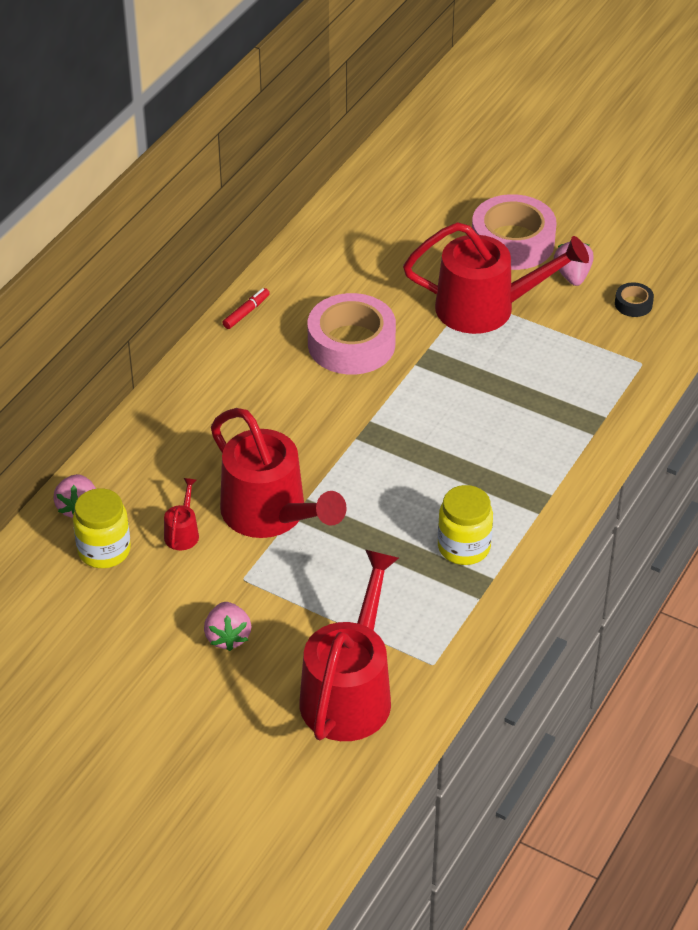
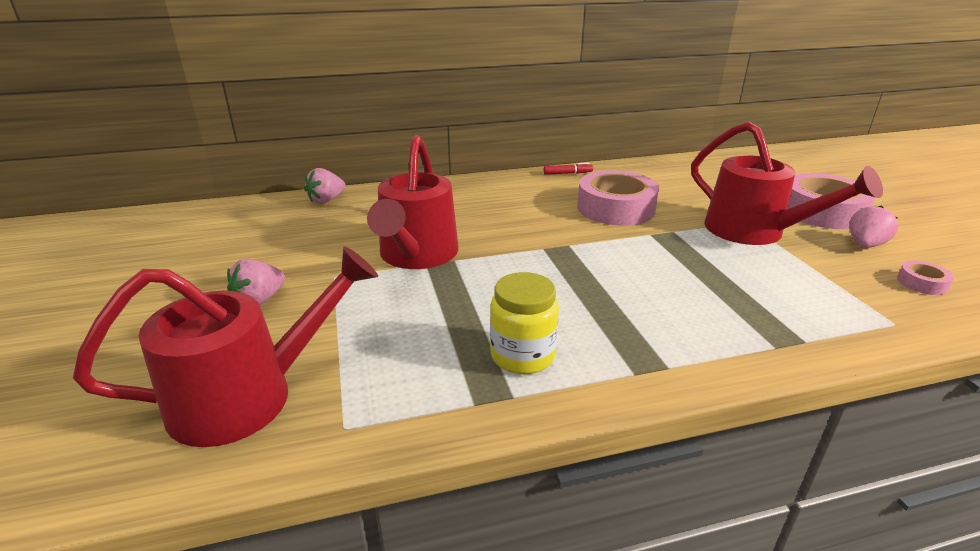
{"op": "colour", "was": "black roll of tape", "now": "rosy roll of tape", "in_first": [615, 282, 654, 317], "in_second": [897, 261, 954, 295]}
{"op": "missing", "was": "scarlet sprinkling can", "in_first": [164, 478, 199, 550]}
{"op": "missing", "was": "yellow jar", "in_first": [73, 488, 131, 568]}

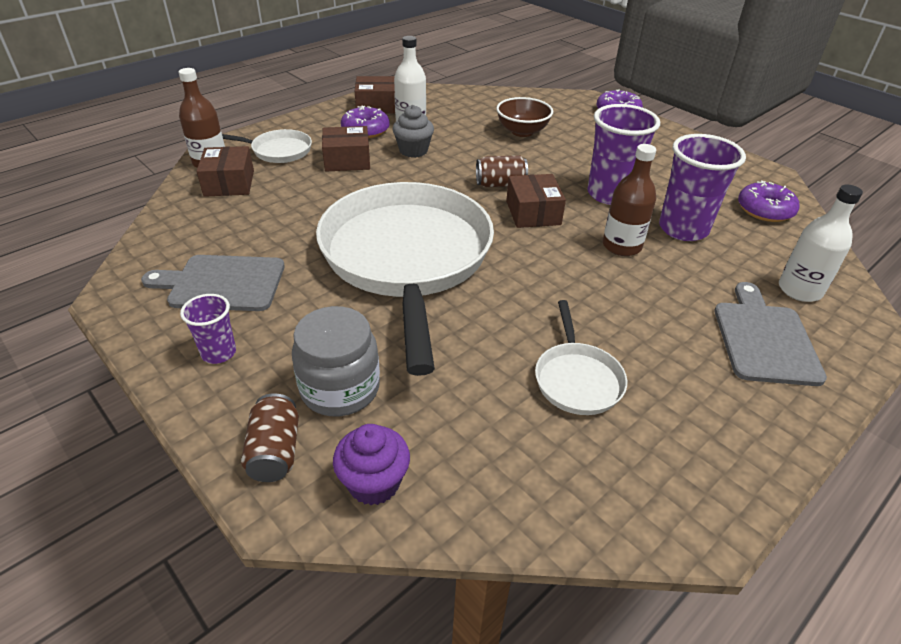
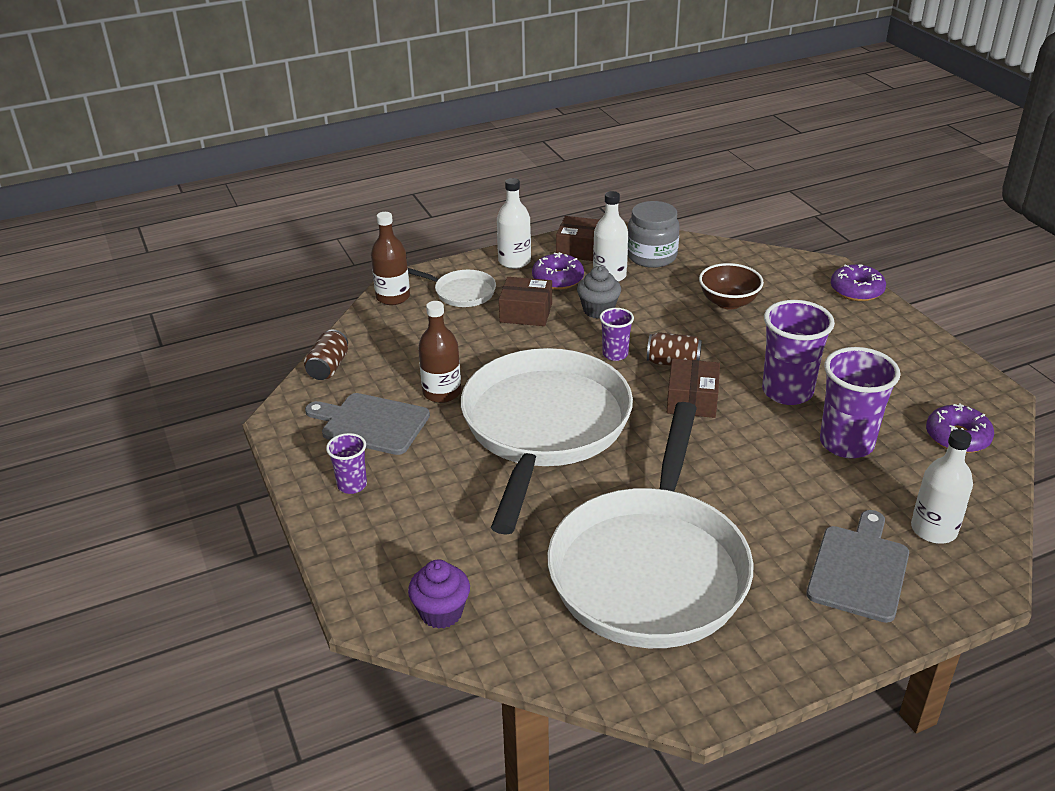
{"op": "relocated", "was": "brown flask", "in_first": [603, 144, 656, 256], "in_second": [418, 301, 461, 403]}
{"op": "missing", "was": "brown parcel", "in_first": [197, 146, 254, 197]}
{"op": "size", "was": "white skillet", "in_first": [535, 300, 627, 415], "in_second": [548, 402, 754, 648], "ratio": 2.38}
{"op": "relocated", "was": "grey jar", "in_first": [292, 306, 380, 416], "in_second": [628, 201, 680, 268]}
{"op": "relocated", "was": "brown tin", "in_first": [241, 393, 299, 482], "in_second": [304, 330, 348, 380]}
{"op": "appeared", "now": "white flask", "in_second": [497, 178, 531, 269]}
{"op": "appeared", "now": "purple tumbler", "in_second": [599, 308, 634, 361]}

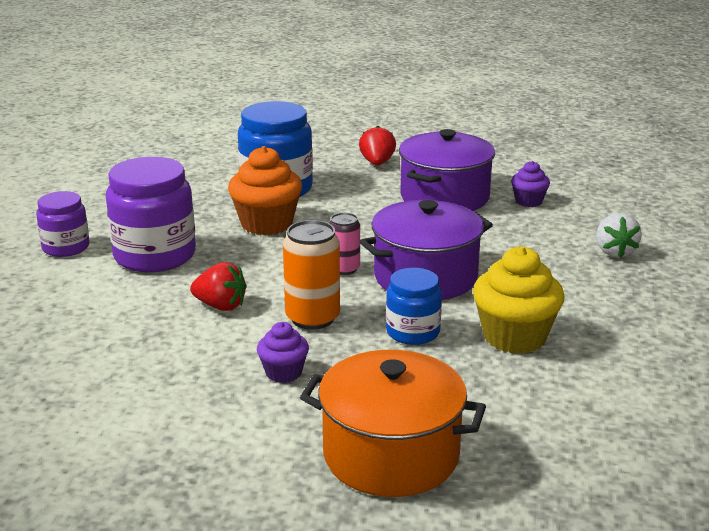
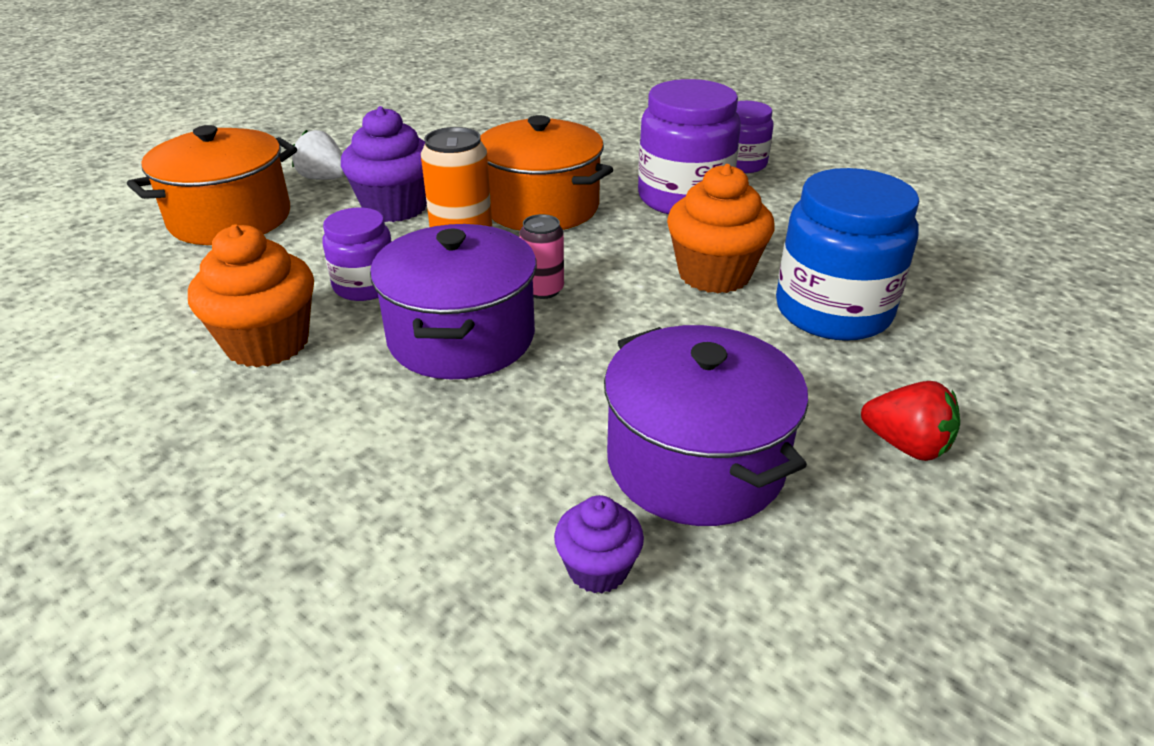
{"op": "relocated", "was": "white berry", "in_first": [596, 213, 642, 258], "in_second": [292, 130, 345, 180]}
{"op": "colour", "was": "yellow muffin", "now": "bright orange muffin", "in_first": [473, 246, 565, 354], "in_second": [188, 224, 314, 367]}
{"op": "exchanged", "was": "scarlet berry", "now": "bright orange cooking pot", "in_first": [190, 262, 247, 311], "in_second": [480, 115, 613, 230]}
{"op": "colour", "was": "blue jar", "now": "purple jar", "in_first": [386, 268, 442, 345], "in_second": [322, 208, 392, 301]}
{"op": "size", "was": "purple muffin", "in_first": [257, 322, 309, 383], "in_second": [341, 106, 427, 222], "ratio": 1.82}

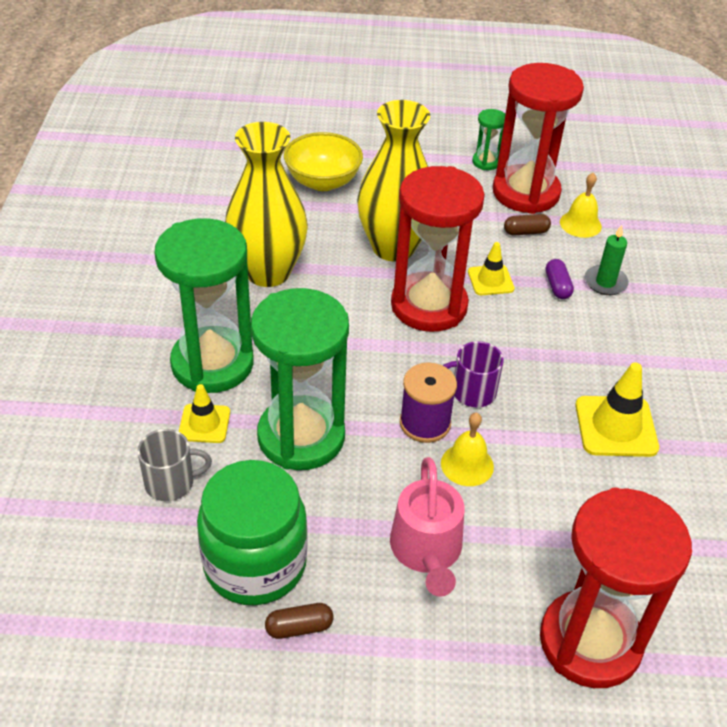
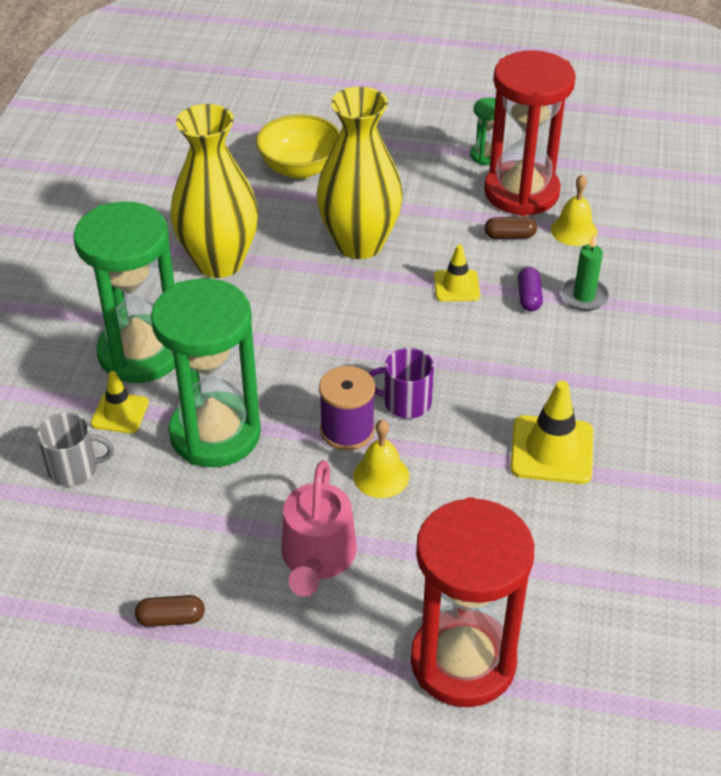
{"op": "missing", "was": "scarlet sand timer", "in_first": [391, 166, 485, 332]}
{"op": "missing", "was": "emerald jar", "in_first": [197, 460, 308, 605]}

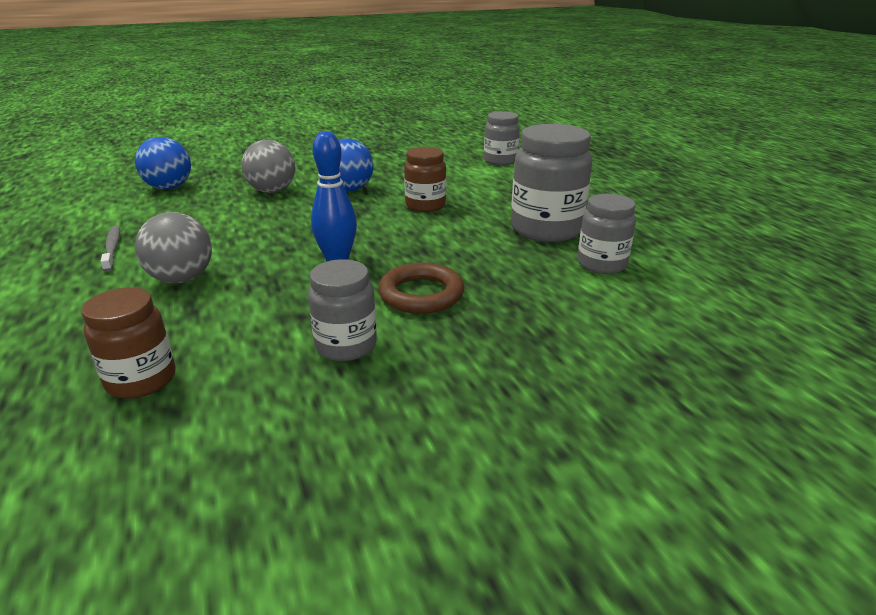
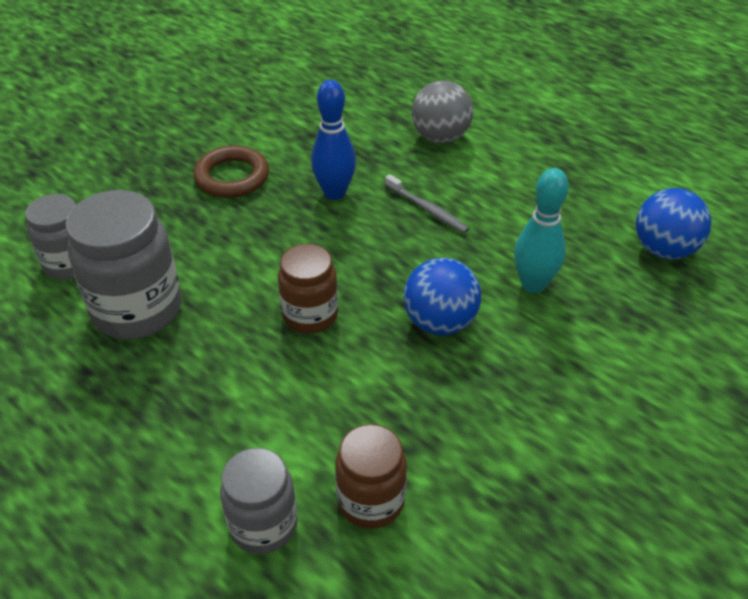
{"op": "exchanged", "was": "grey play ball", "now": "turquoise bowling pin", "in_first": [241, 140, 295, 193], "in_second": [514, 168, 569, 293]}
{"op": "relocated", "was": "grey toothbrush", "in_first": [100, 226, 120, 272], "in_second": [385, 174, 469, 233]}
{"op": "missing", "was": "grey jar", "in_first": [308, 259, 377, 361]}
{"op": "relocated", "was": "brown jar", "in_first": [82, 288, 176, 399], "in_second": [335, 424, 407, 529]}

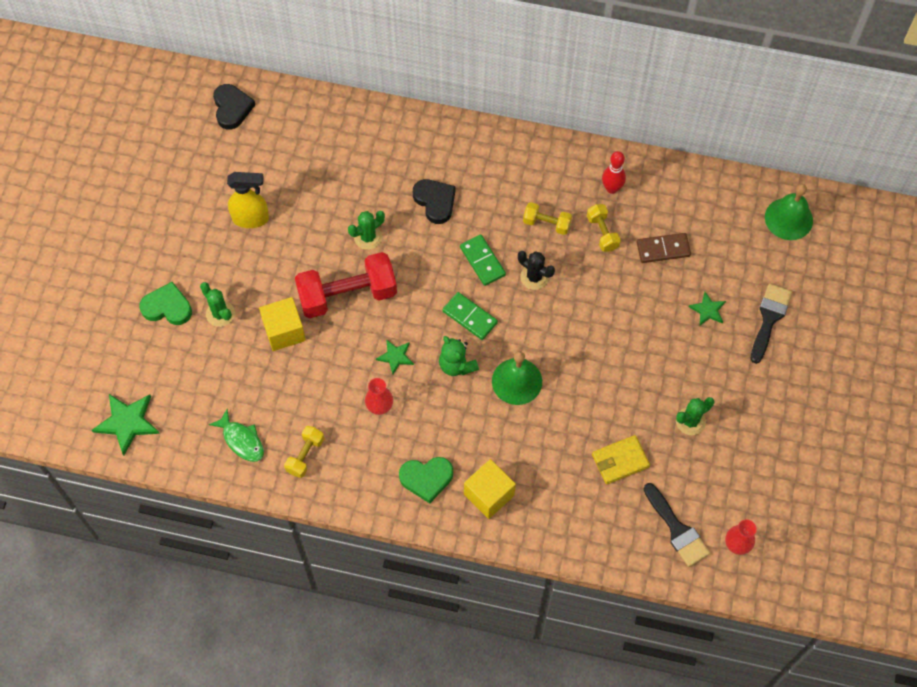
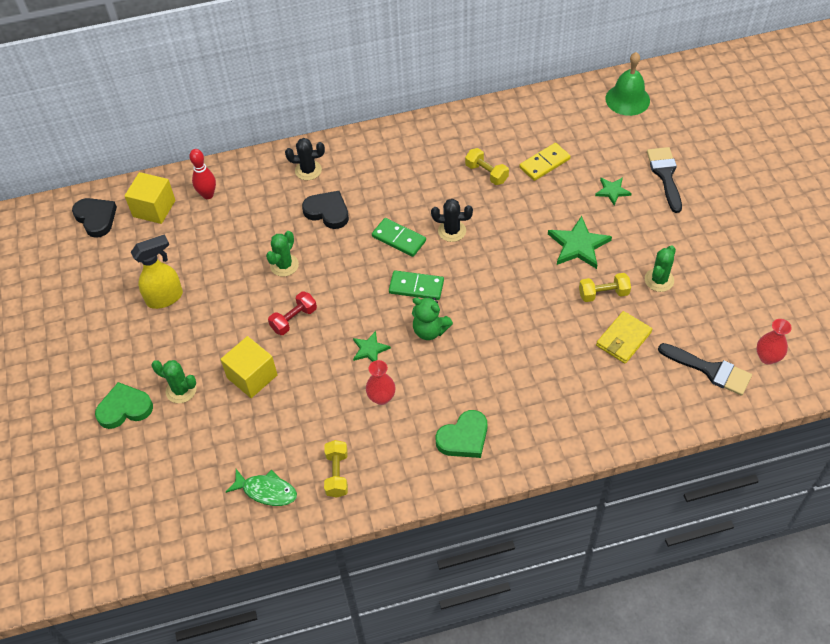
{"op": "relocated", "was": "scarlet bowling pin", "in_first": [602, 151, 626, 194], "in_second": [189, 149, 216, 199]}
{"op": "relocated", "was": "yellow free weight", "in_first": [523, 202, 572, 235], "in_second": [579, 273, 631, 302]}
{"op": "colour", "was": "brown domino", "now": "yellow domino", "in_first": [637, 233, 691, 263], "in_second": [519, 143, 571, 181]}
{"op": "size", "was": "scarlet free weight", "in_first": [295, 252, 397, 318], "in_second": [268, 291, 317, 335], "ratio": 0.49}
{"op": "missing", "was": "emerald school bell", "in_first": [492, 351, 542, 405]}
{"op": "relocated", "was": "emerald star", "in_first": [92, 394, 160, 456], "in_second": [548, 216, 612, 269]}
{"op": "relocated", "was": "yellow solid cube", "in_first": [464, 459, 516, 519], "in_second": [124, 172, 176, 224]}
{"op": "appeared", "now": "black prickly plant", "in_second": [285, 138, 325, 180]}

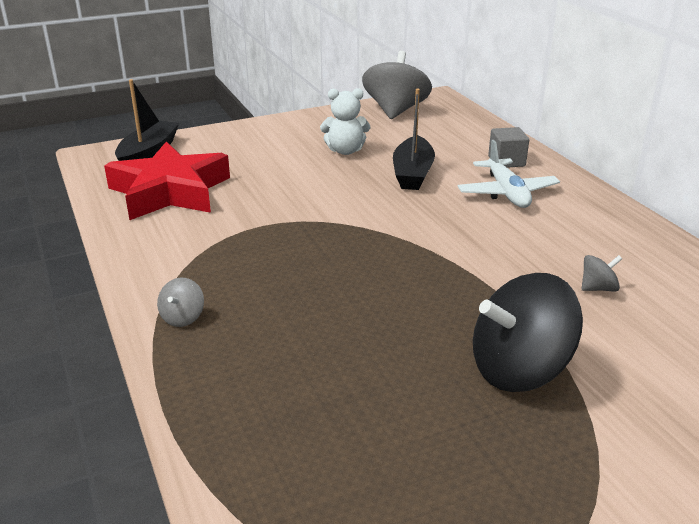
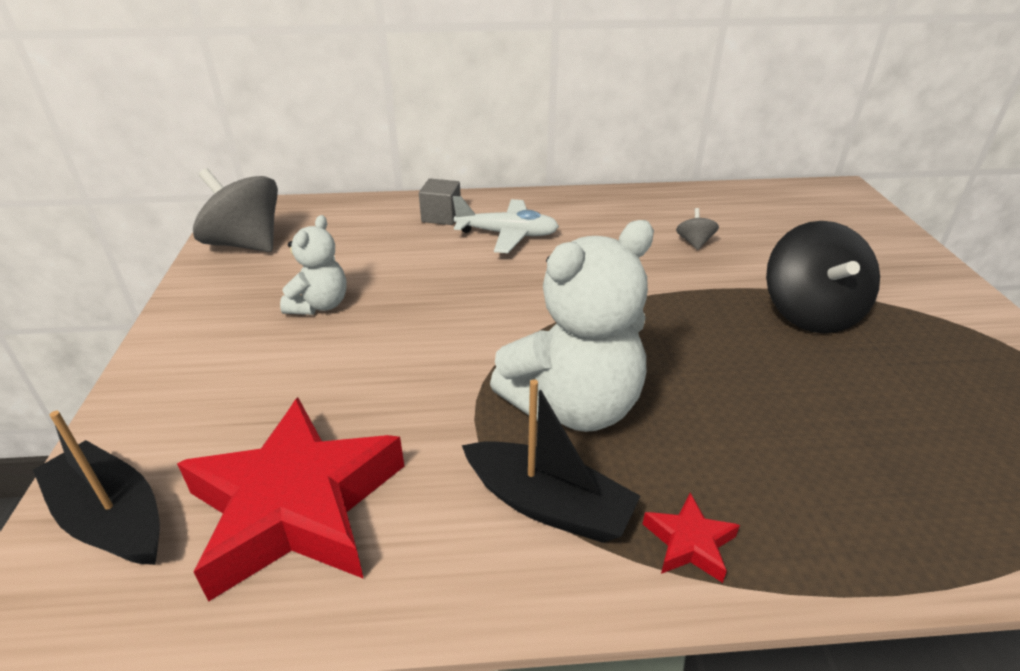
{"op": "relocated", "was": "black sailboat", "in_first": [393, 89, 435, 190], "in_second": [462, 379, 641, 543]}
{"op": "exchanged", "was": "grey toy top", "now": "scarlet star", "in_first": [157, 278, 204, 327], "in_second": [643, 493, 740, 583]}
{"op": "appeared", "now": "white stuffed bear", "in_second": [490, 220, 654, 432]}

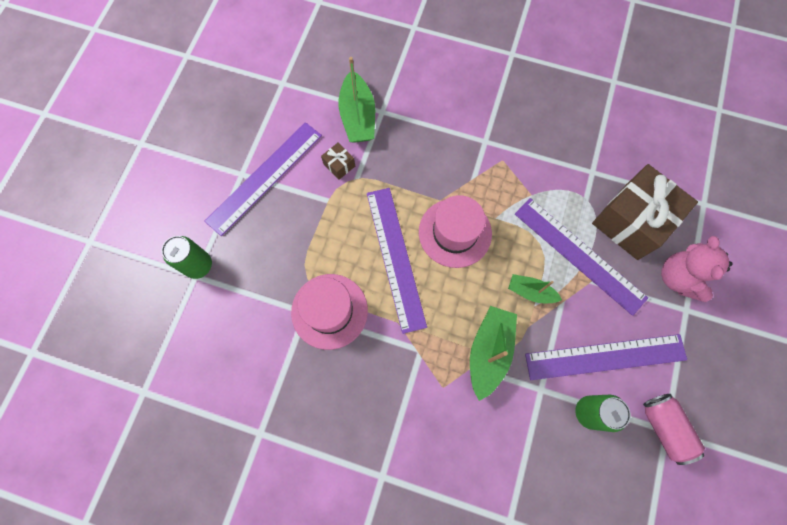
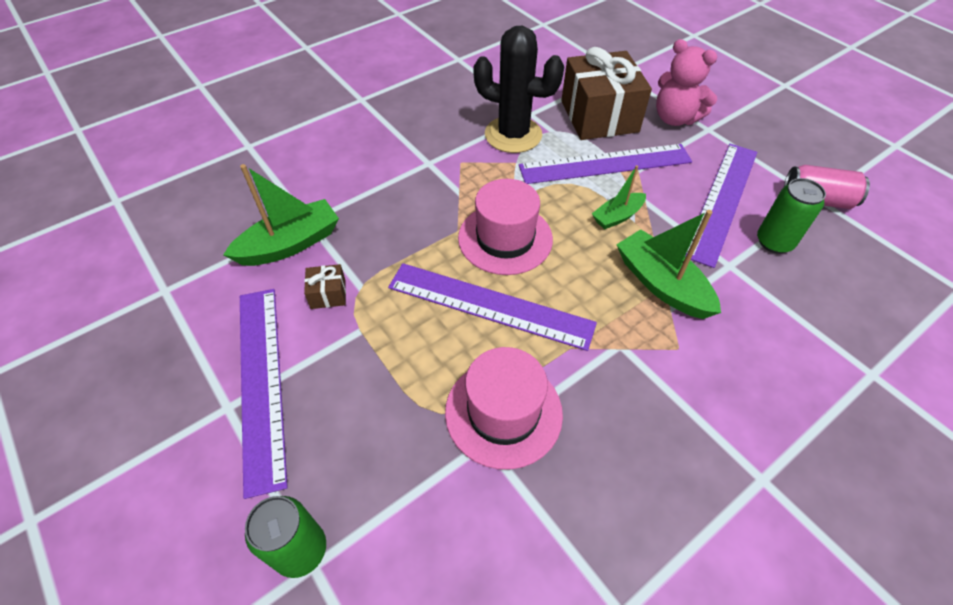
{"op": "spun", "was": "emerald sailboat", "in_first": [339, 57, 375, 143], "in_second": [223, 164, 339, 266], "clockwise": -60}
{"op": "appeared", "now": "black prickly plant", "in_second": [473, 26, 564, 153]}

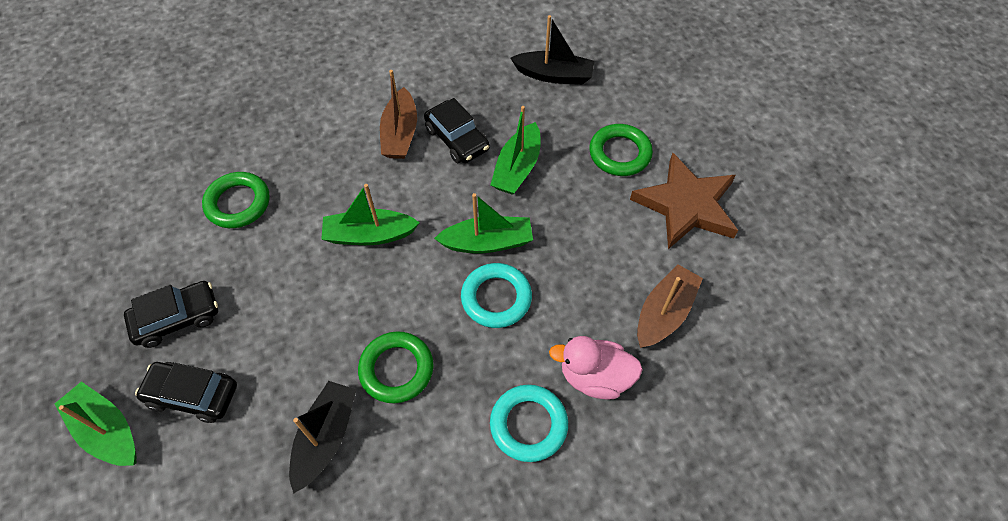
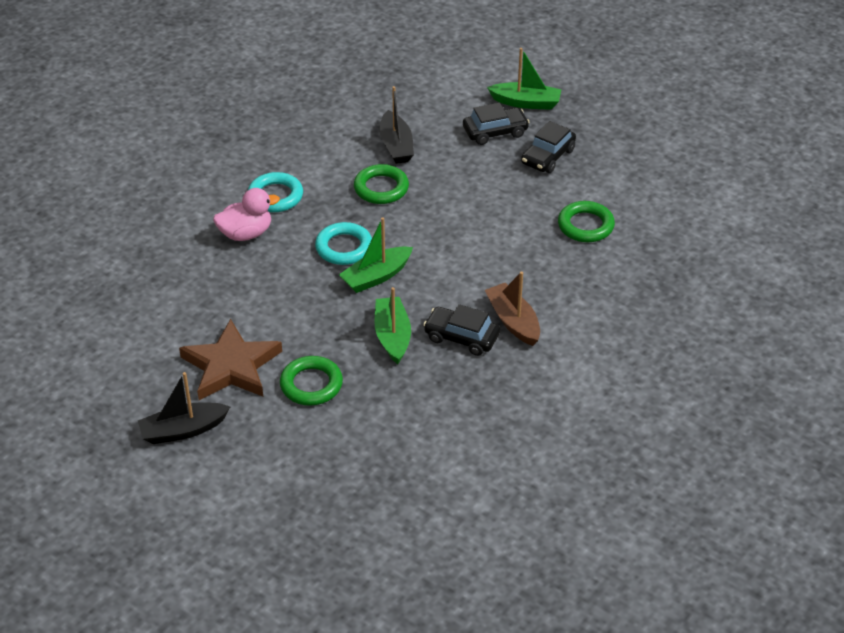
{"op": "relocated", "was": "black sailboat", "in_first": [511, 15, 595, 84], "in_second": [138, 372, 230, 444]}
{"op": "missing", "was": "emerald sailboat", "in_first": [321, 184, 420, 245]}
{"op": "missing", "was": "brown sailboat", "in_first": [637, 264, 703, 348]}

